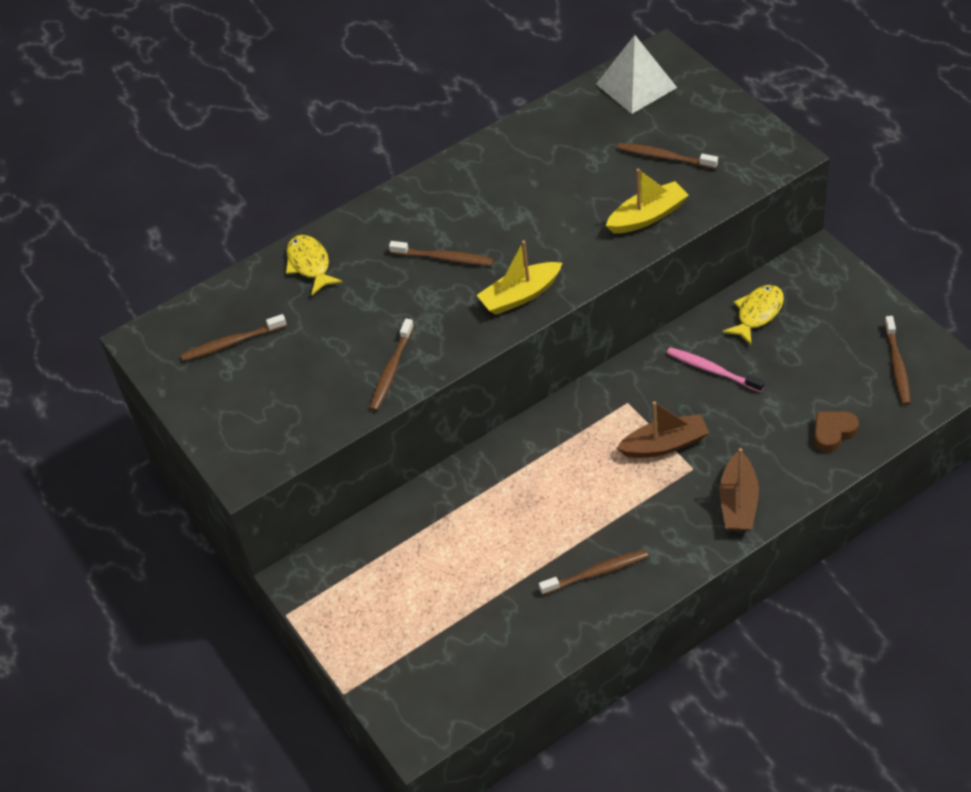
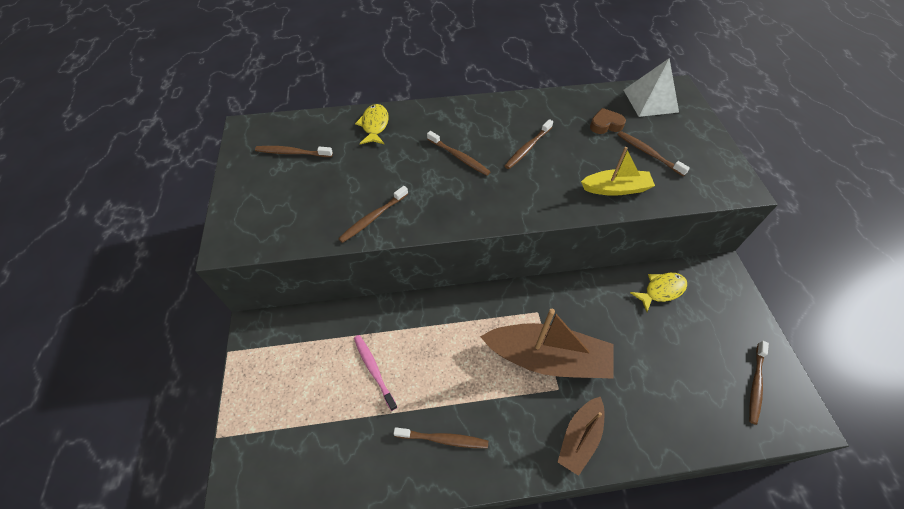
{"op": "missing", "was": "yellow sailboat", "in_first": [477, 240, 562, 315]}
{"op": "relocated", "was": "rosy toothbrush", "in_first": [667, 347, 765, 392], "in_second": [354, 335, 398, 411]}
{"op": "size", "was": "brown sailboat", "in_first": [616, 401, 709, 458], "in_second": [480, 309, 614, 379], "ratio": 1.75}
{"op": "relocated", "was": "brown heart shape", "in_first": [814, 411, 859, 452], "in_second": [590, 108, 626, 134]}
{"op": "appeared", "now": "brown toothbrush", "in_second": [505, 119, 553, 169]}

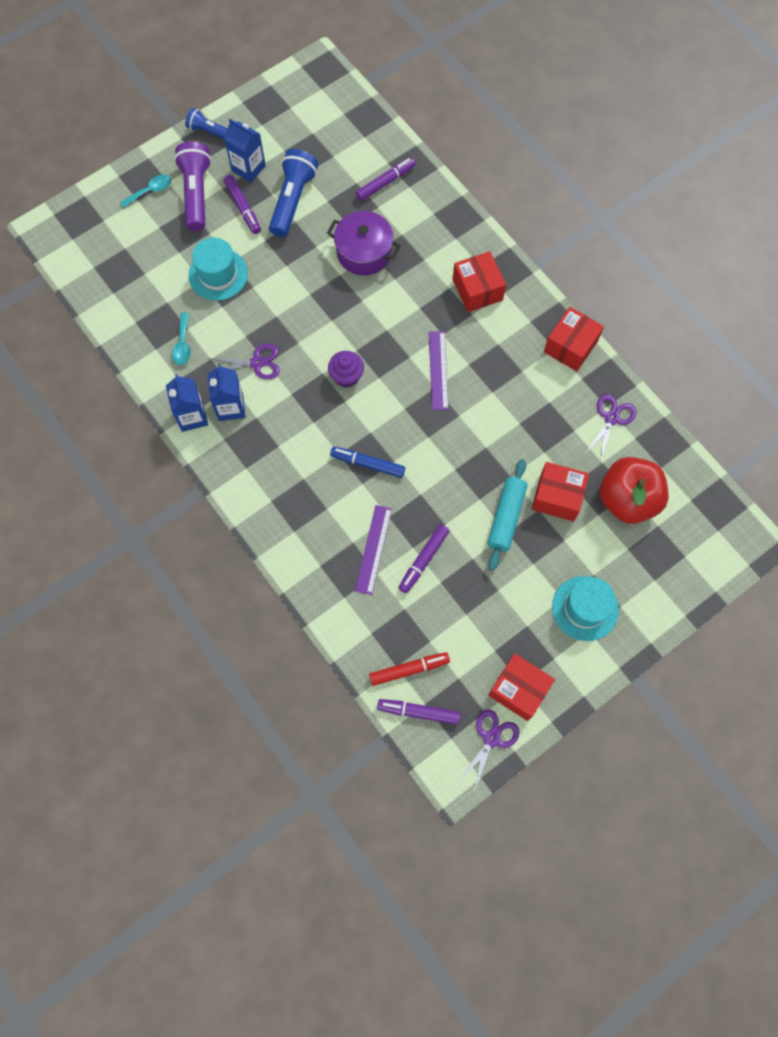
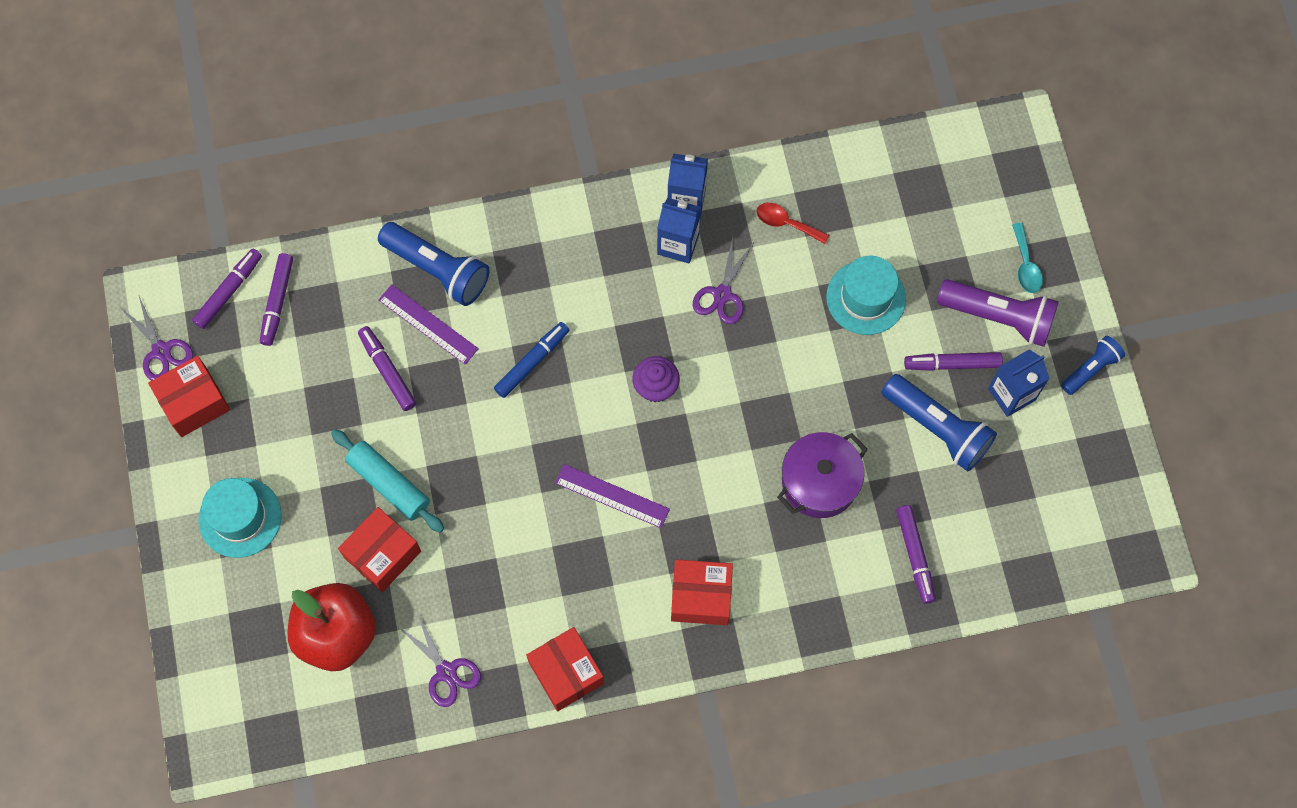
{"op": "colour", "was": "turquoise tablespoon", "now": "scarlet tablespoon", "in_first": [172, 313, 191, 365], "in_second": [756, 203, 829, 244]}
{"op": "colour", "was": "scarlet marker", "now": "purple marker", "in_first": [369, 652, 450, 686], "in_second": [260, 253, 293, 346]}
{"op": "appeared", "now": "blue flashlight", "in_second": [378, 222, 490, 306]}

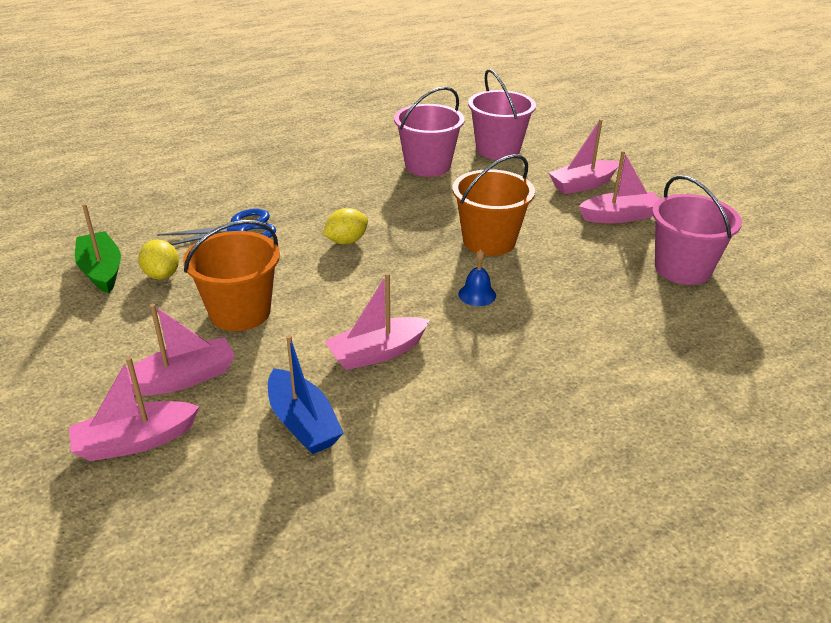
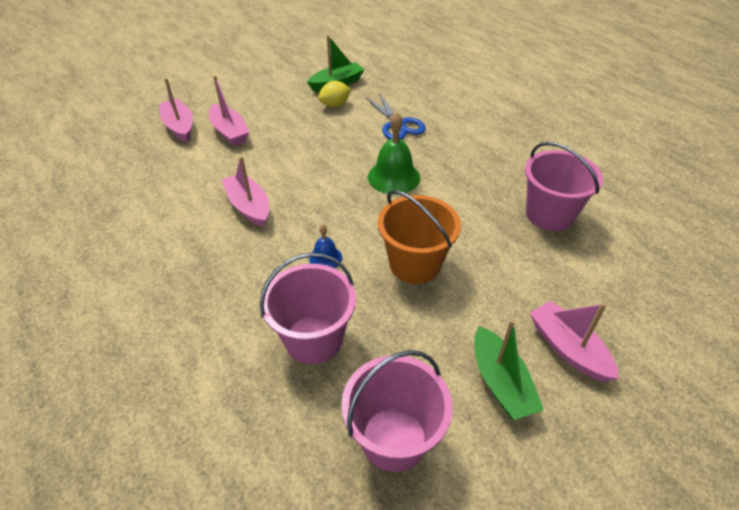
{"op": "relocated", "was": "rosy pail", "in_first": [468, 69, 536, 160], "in_second": [260, 253, 356, 364]}
{"op": "colour", "was": "rosy sailboat", "now": "emerald sailboat", "in_first": [579, 151, 659, 223], "in_second": [474, 319, 544, 420]}
{"op": "exchanged", "was": "yellow toy lemon", "now": "emerald school bell", "in_first": [323, 208, 368, 245], "in_second": [368, 112, 420, 195]}
{"op": "missing", "was": "bright orange pail", "in_first": [183, 220, 280, 331]}
{"op": "missing", "was": "blue sailboat", "in_first": [268, 335, 343, 454]}

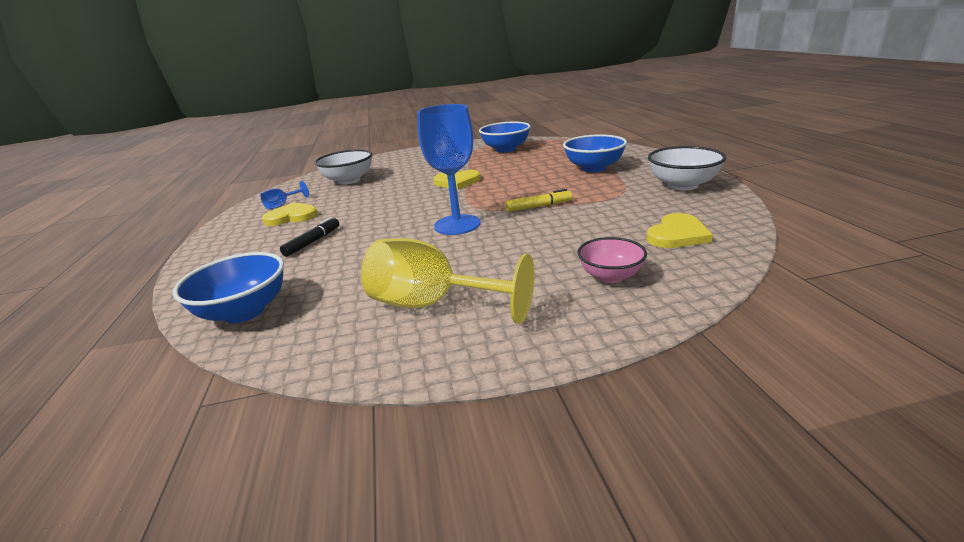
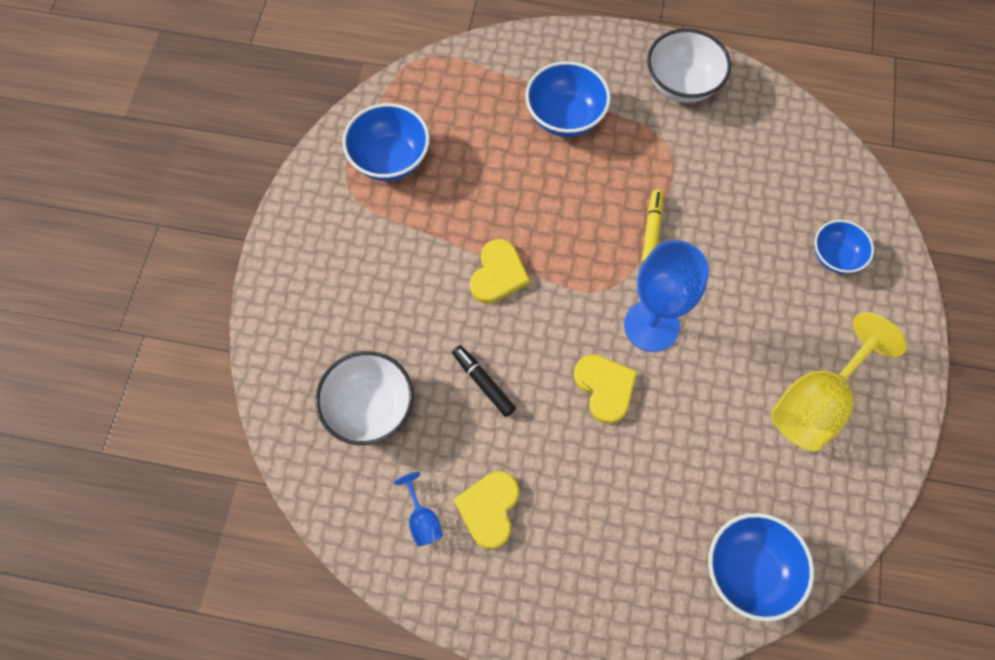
{"op": "relocated", "was": "yellow heart shape", "in_first": [646, 213, 713, 248], "in_second": [574, 355, 637, 424]}
{"op": "relocated", "was": "black marker", "in_first": [280, 217, 339, 257], "in_second": [452, 345, 516, 417]}
{"op": "colour", "was": "rosy serving bowl", "now": "blue serving bowl", "in_first": [578, 237, 647, 283], "in_second": [815, 220, 874, 274]}

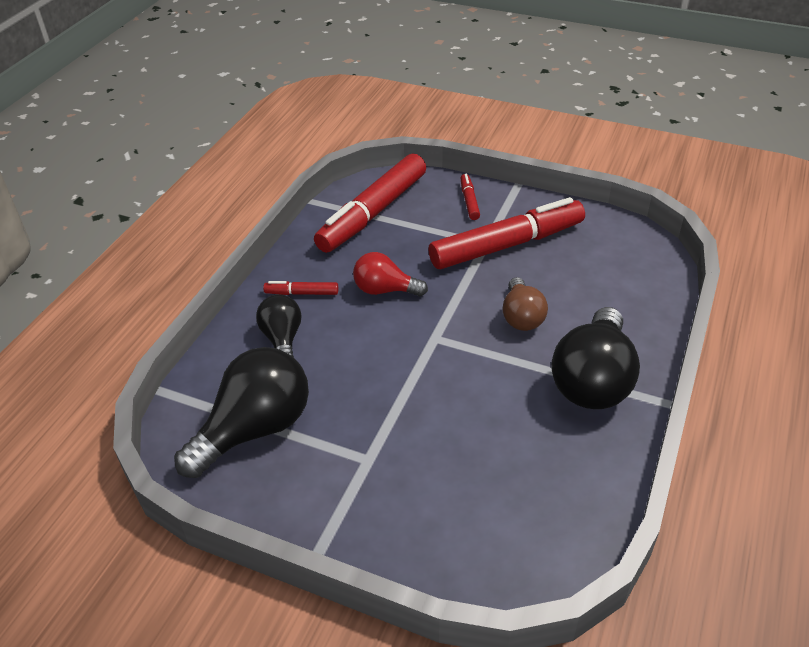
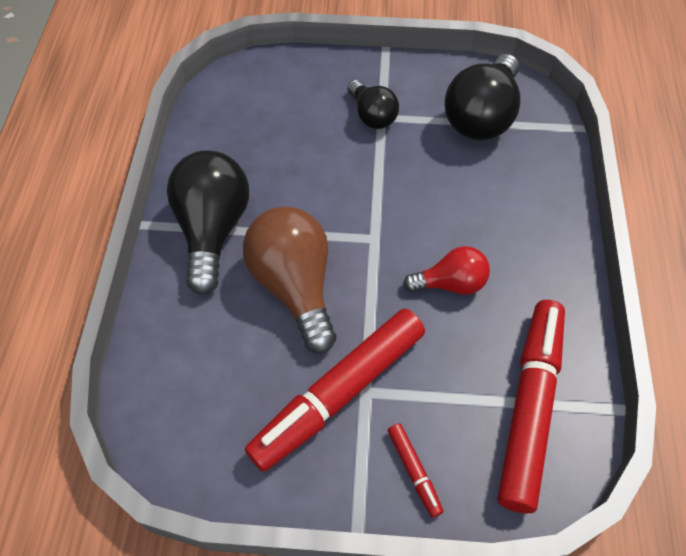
{"op": "size", "was": "brown lightbulb", "in_first": [502, 277, 548, 331], "in_second": [243, 206, 336, 353], "ratio": 1.73}
{"op": "missing", "was": "scarlet marker", "in_first": [263, 281, 338, 295]}
{"op": "relocated", "was": "black lightbulb", "in_first": [256, 294, 302, 357], "in_second": [347, 80, 399, 129]}

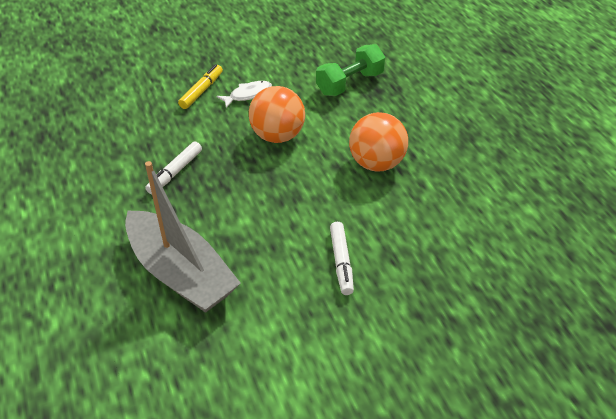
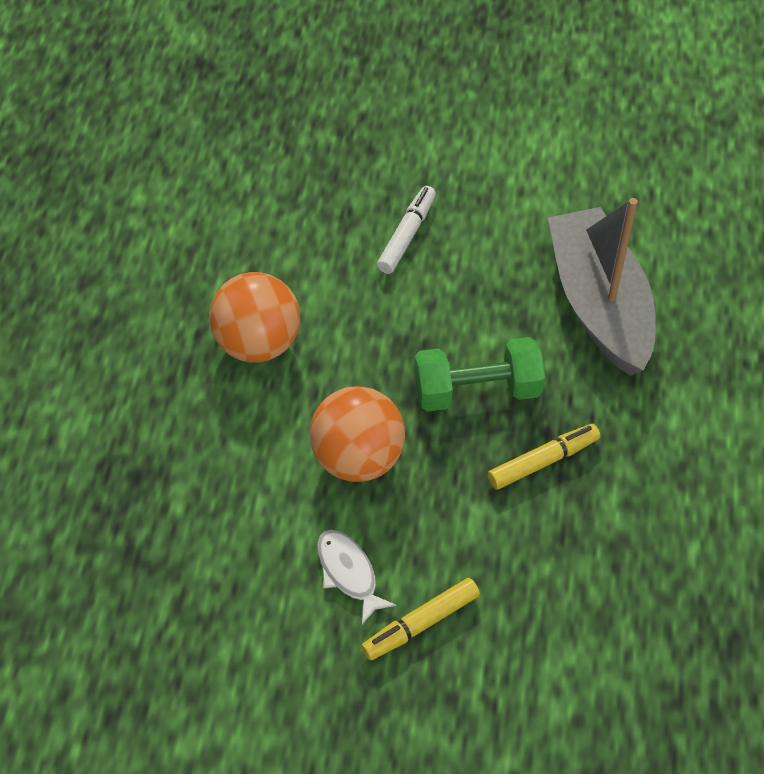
{"op": "relocated", "was": "emerald free weight", "in_first": [316, 44, 385, 96], "in_second": [414, 337, 545, 412]}
{"op": "spun", "was": "white toy fish", "in_first": [217, 81, 272, 108], "in_second": [317, 530, 396, 625], "clockwise": 60}
{"op": "colour", "was": "white marker", "now": "yellow marker", "in_first": [145, 141, 202, 194], "in_second": [488, 424, 600, 489]}

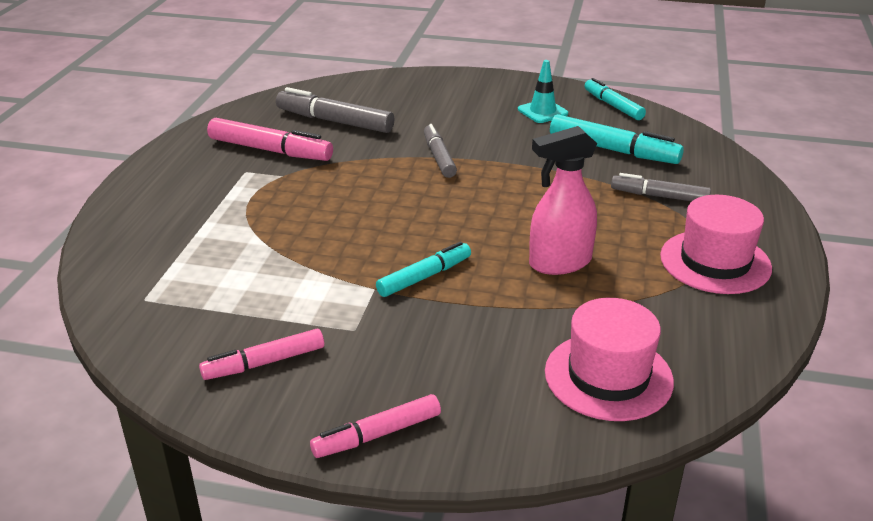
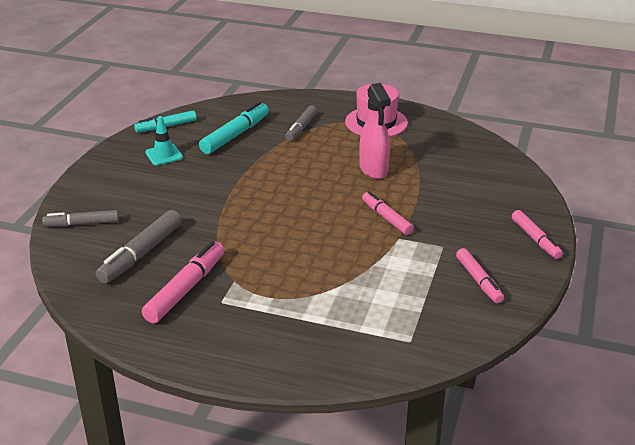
{"op": "relocated", "was": "grey marker", "in_first": [424, 124, 457, 178], "in_second": [42, 210, 119, 227]}
{"op": "colour", "was": "turquoise marker", "now": "rosy marker", "in_first": [376, 241, 471, 297], "in_second": [362, 191, 414, 235]}
{"op": "missing", "was": "rosy tall hat", "in_first": [545, 298, 674, 421]}

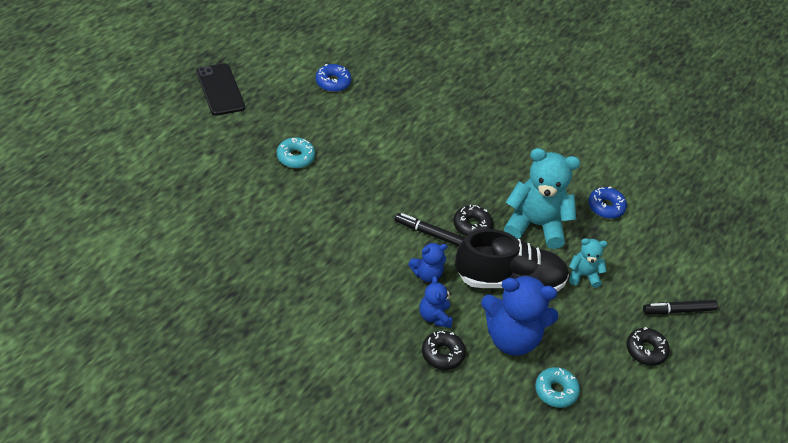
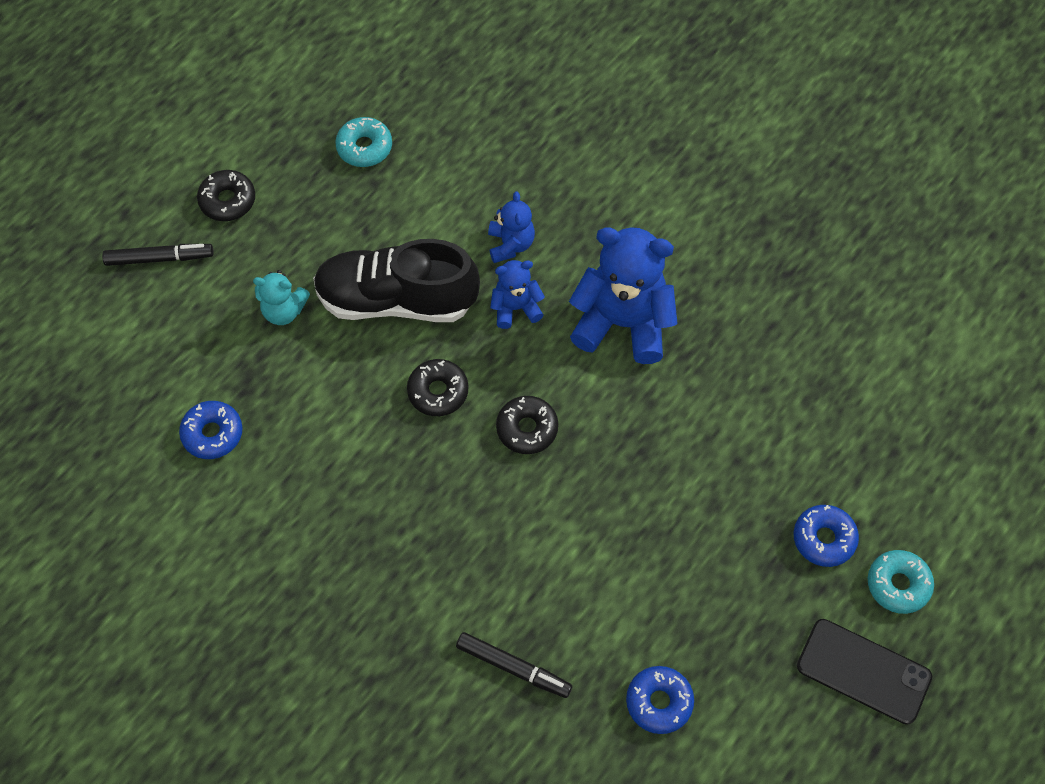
{"op": "spun", "was": "black phone", "in_first": [196, 63, 245, 116], "in_second": [797, 619, 932, 725], "clockwise": -45}
{"op": "relocated", "was": "turquoise doughnut", "in_first": [277, 137, 315, 168], "in_second": [868, 550, 934, 614]}
{"op": "missing", "was": "turquoise stuffed bear", "in_first": [504, 148, 580, 249]}
{"op": "relocated", "was": "black marker", "in_first": [395, 213, 465, 246], "in_second": [456, 632, 572, 698]}
{"op": "relocated", "was": "blue stuffed bear", "in_first": [481, 275, 559, 356], "in_second": [569, 227, 677, 364]}
{"op": "relocated", "was": "black doughnut", "in_first": [422, 331, 466, 370], "in_second": [496, 396, 558, 454]}
{"op": "appeared", "now": "blue doughnut", "in_second": [794, 505, 859, 567]}

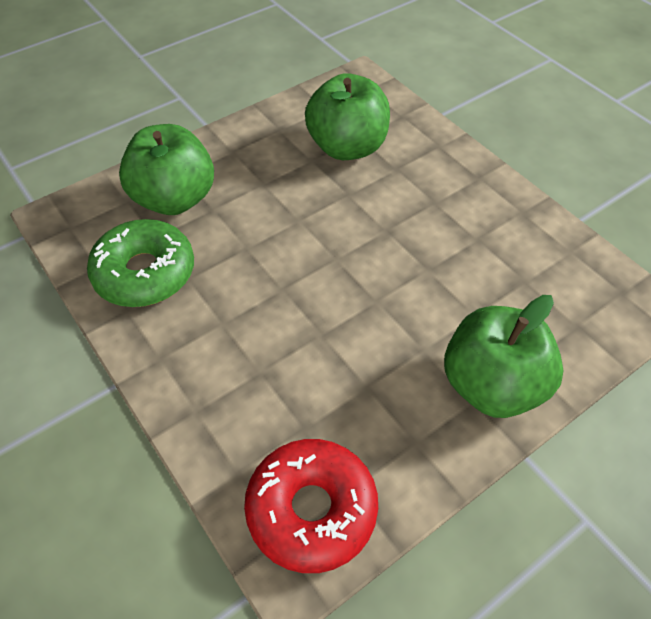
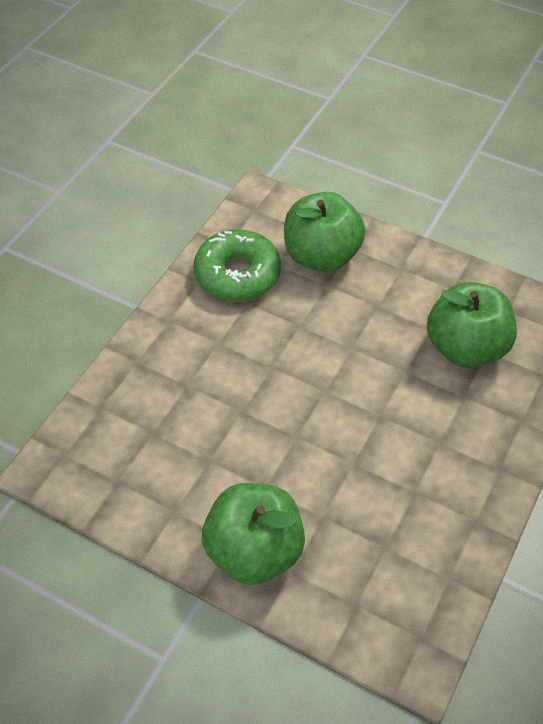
{"op": "missing", "was": "scarlet doughnut", "in_first": [244, 439, 378, 573]}

